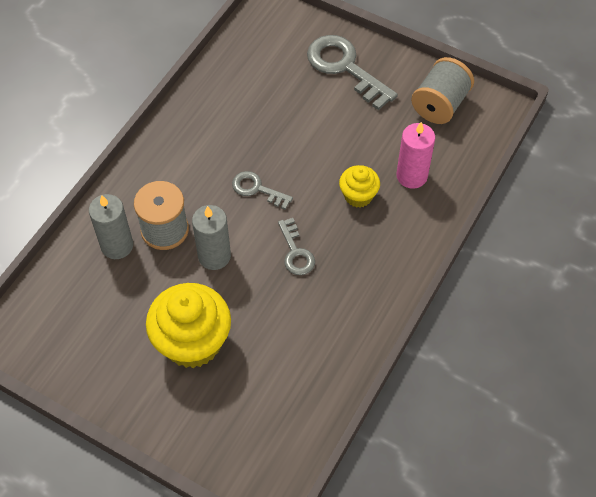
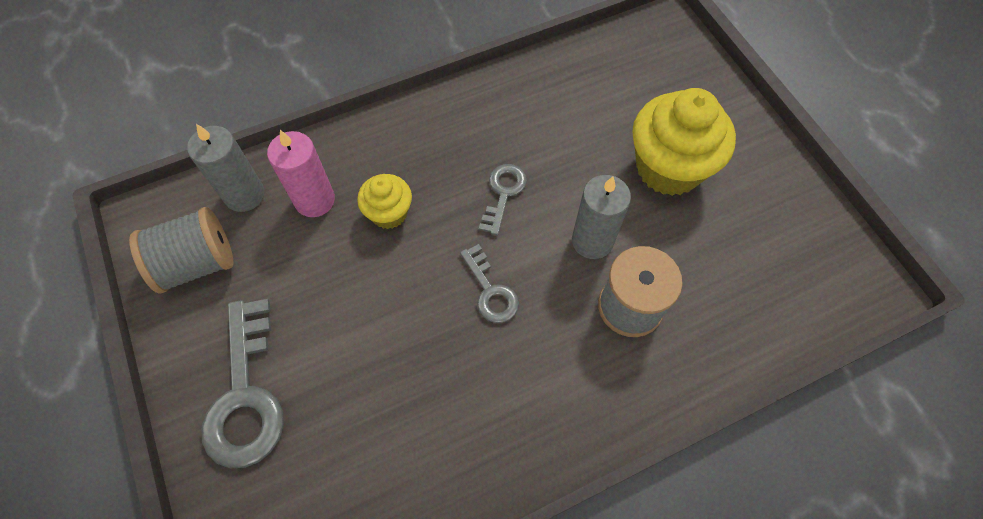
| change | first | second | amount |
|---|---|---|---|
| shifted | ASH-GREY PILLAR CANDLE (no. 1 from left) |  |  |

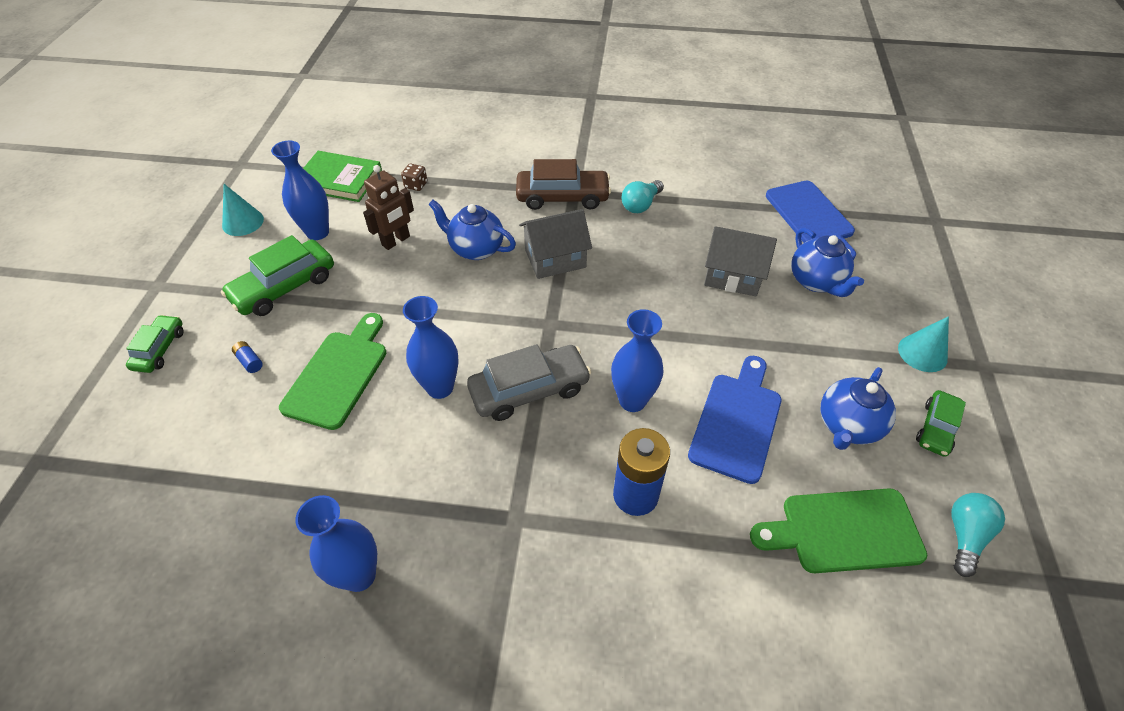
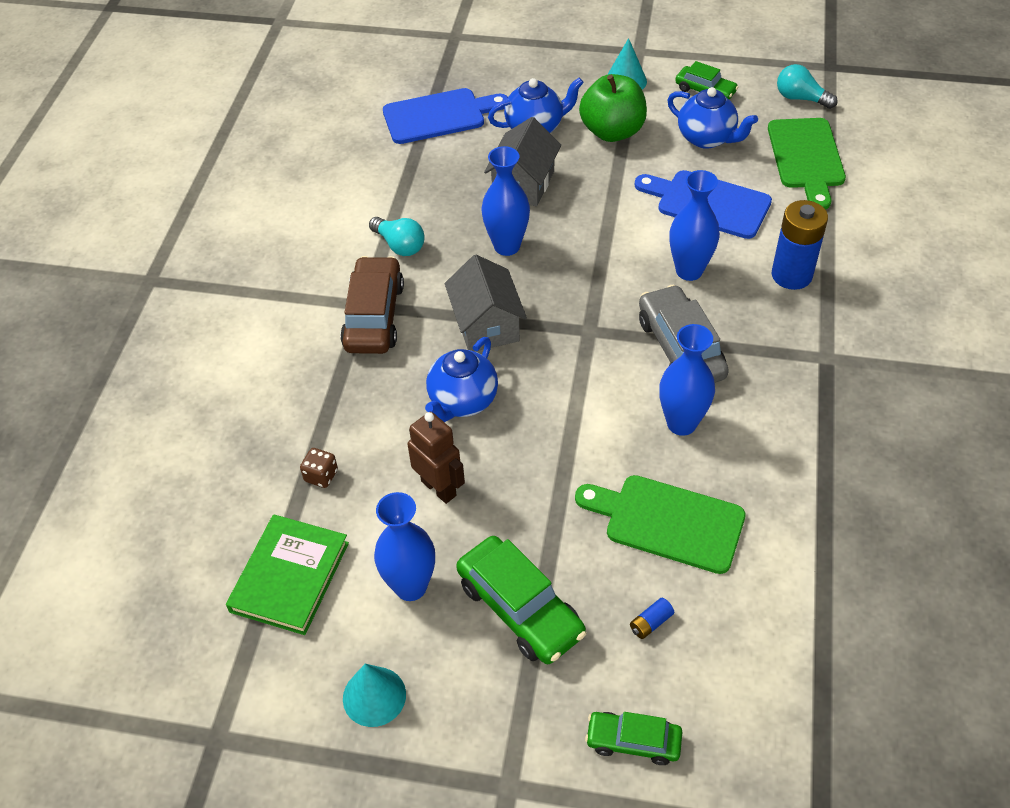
| change | first | second | amount |
|---|---|---|---|
| new |  | GREEN TOY APPLE |  |
| shifted | COBALT TALL VASE (no. 2 from left) |  |  |

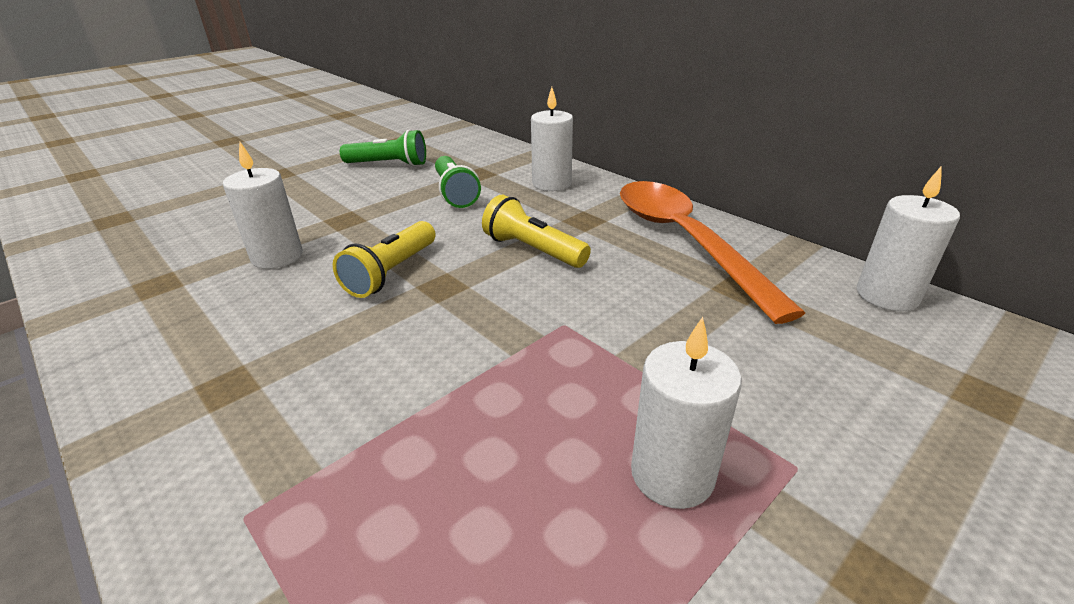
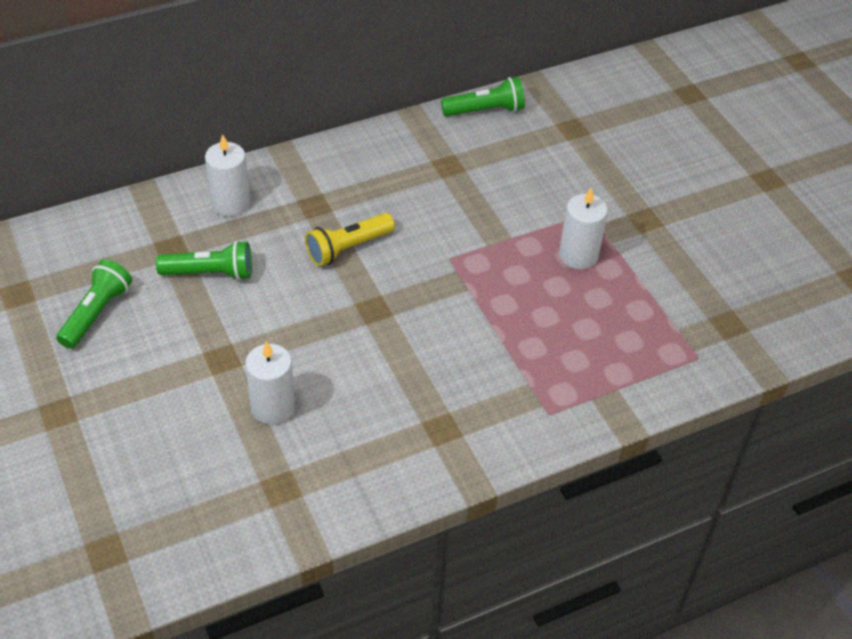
| change | first | second | amount |
|---|---|---|---|
| gone | YELLOW POCKET TORCH (no. 1 from left) |  |  |
| gone | ORANGE-COLOURED TEASPOON |  |  |
| swapped | SNOW-WHITE PILLAR CANDLE (no. 4 from left) | GREEN POCKET TORCH (no. 3 from left) |  |

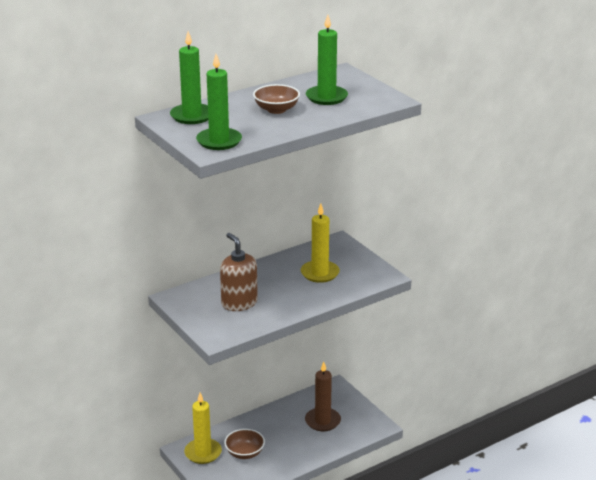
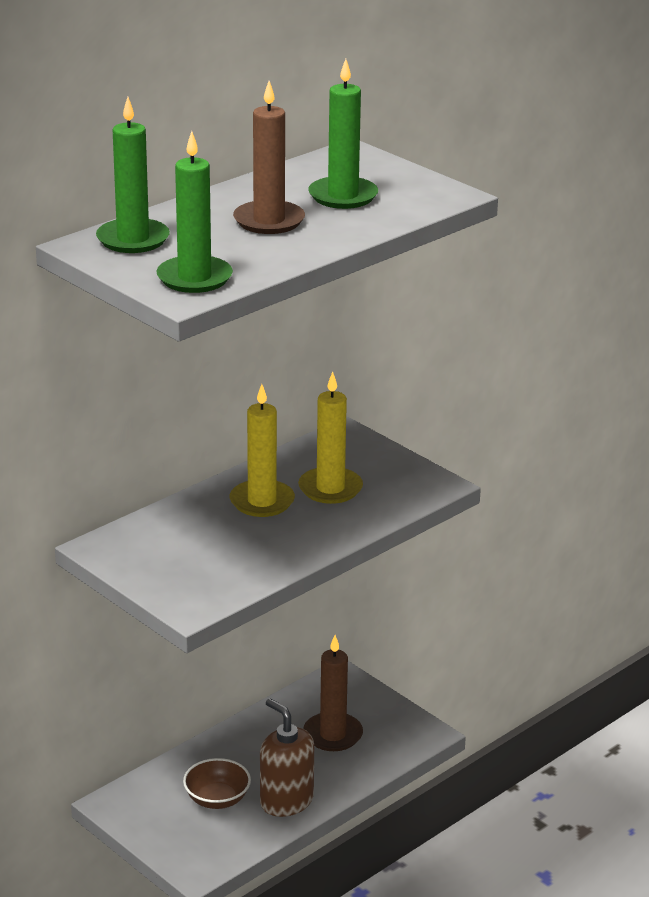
| change | first | second | amount |
|---|---|---|---|
| shifted | YELLOW PILLAR CANDLE (no. 1 from left) |  |  |
| shifted | DARK BROWN PUMP BOTTLE |  |  |
| swapped | DARK BROWN DEEP DISH (no. 2 from left) | DARK BROWN PILLAR CANDLE (no. 1 from left) |  |

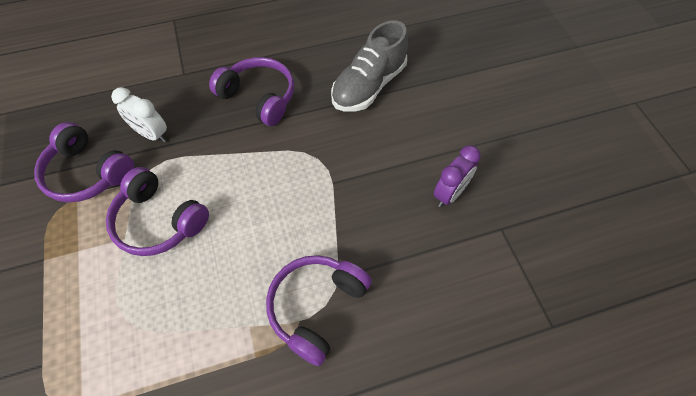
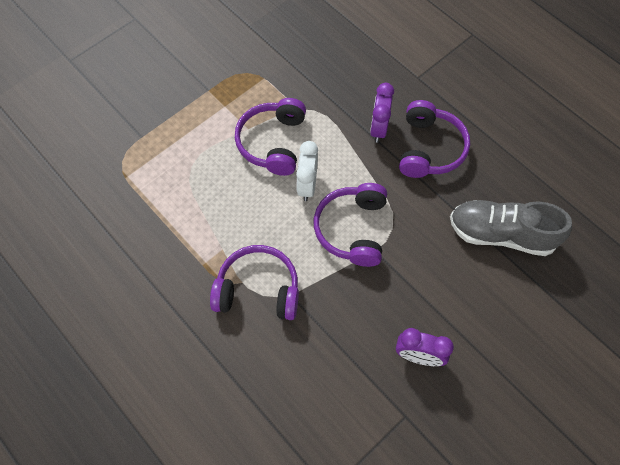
| change | first | second | amount |
|---|---|---|---|
| new |  | ROYAL PURPLE CLOCK (no. 1 from left) |  |
| shifted | ROYAL PURPLE HEADSET (no. 1 from left in the first image) | ROYAL PURPLE HEADSET (no. 3 from left) |  |
| shifted | SNOW-WHITE CLOCK |  |  |

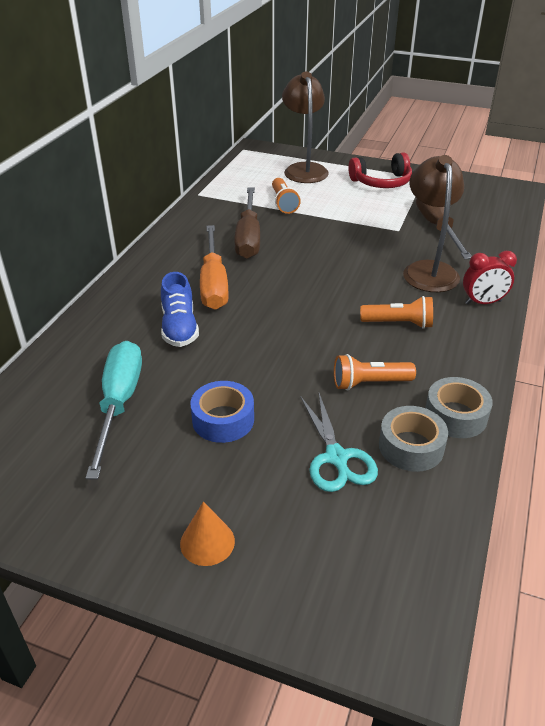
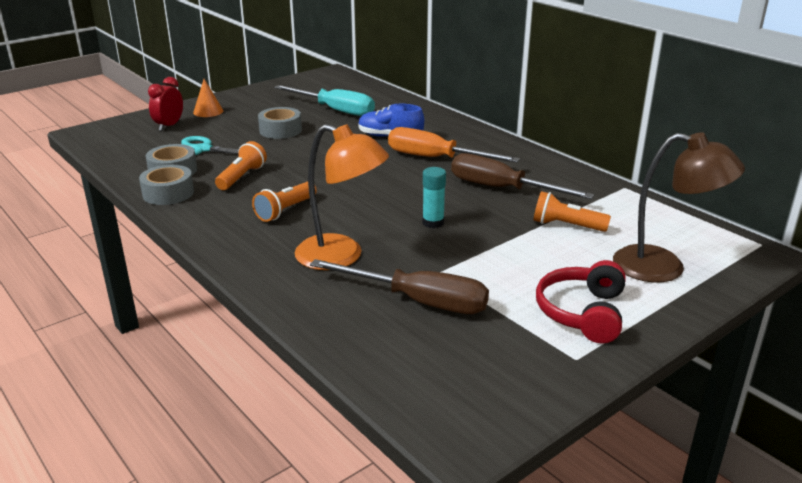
| change | first | second | amount |
|---|---|---|---|
| new |  | TEAL STICK OF GLUE |  |
| shifted | SCARLET CLOCK |  |  |
| repainted | COBALT ROLL OF TAPE | ASH-GREY ROLL OF TAPE (no. 3 from left) |  |
| repainted | DARK BROWN LAMP (no. 2 from left) | ORANGE-COLOURED LAMP |  |

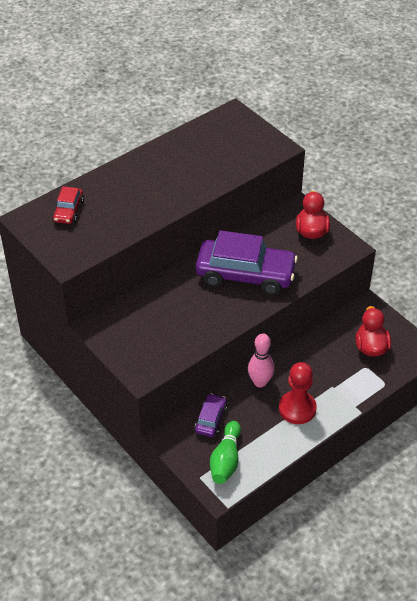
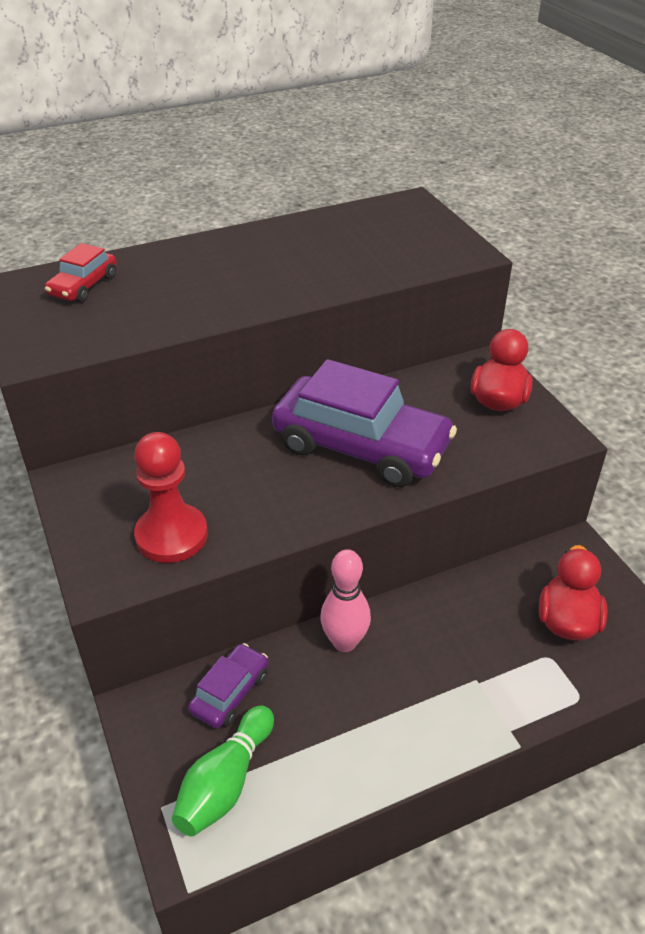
| change | first | second | amount |
|---|---|---|---|
| shifted | SCARLET GAME PAWN |  |  |

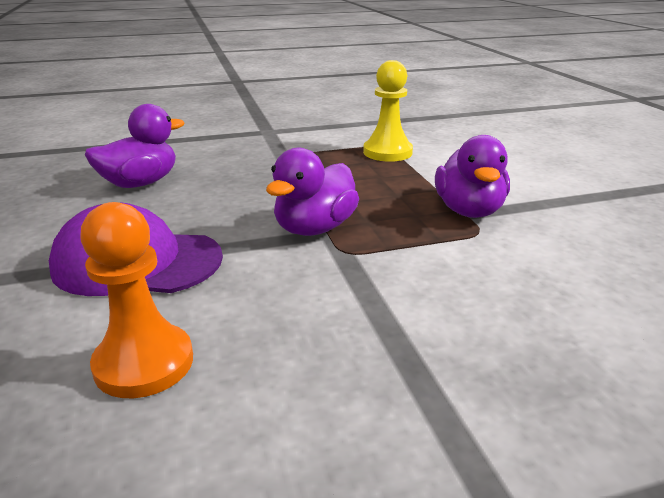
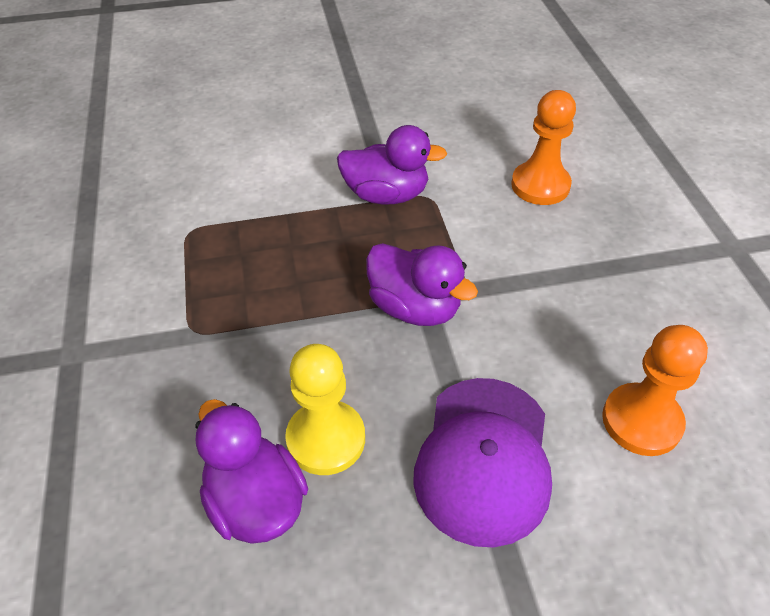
| change | first | second | amount |
|---|---|---|---|
| new |  | ORANGE-COLOURED GAME PAWN (no. 1 from left) |  |
| shifted | YELLOW GAME PAWN |  |  |

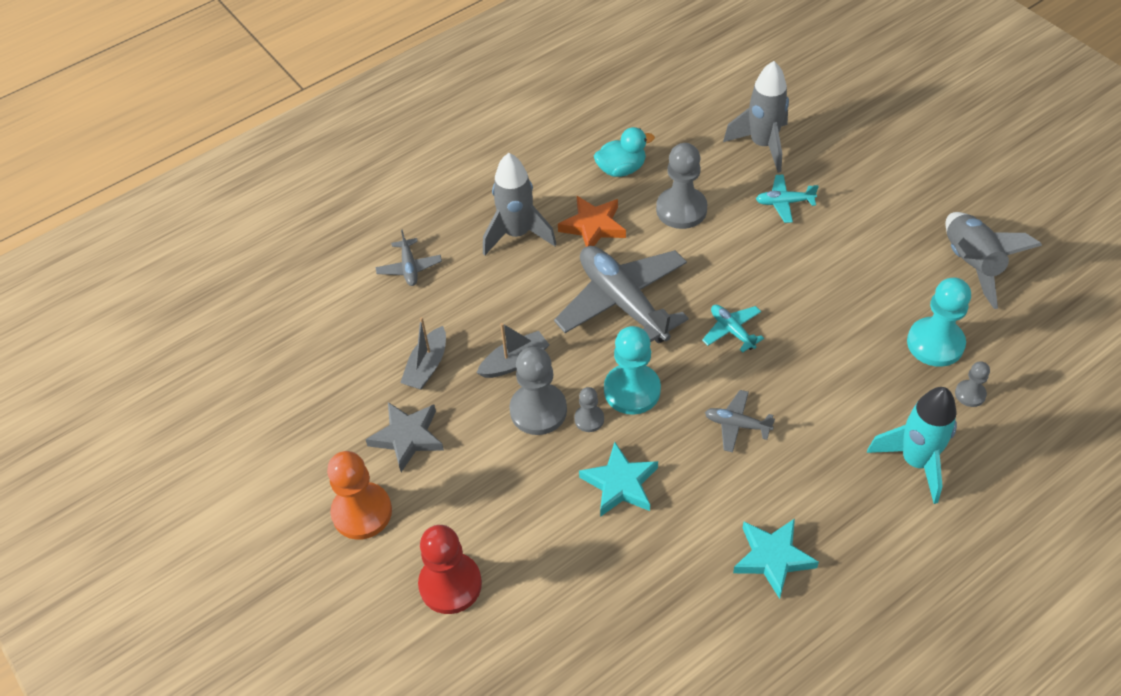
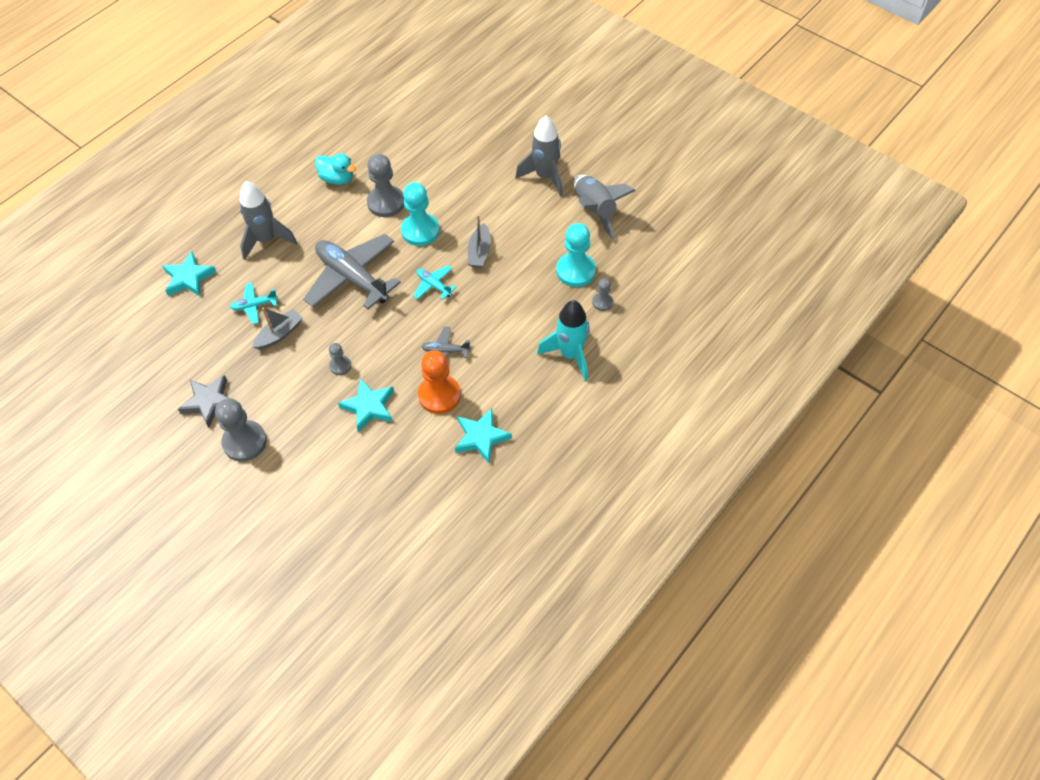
| change | first | second | amount |
|---|---|---|---|
| gone | SCARLET GAME PAWN |  |  |
| gone | ORANGE-COLOURED STAR |  |  |
| shifted | ORANGE-COLOURED GAME PAWN |  |  |
| shifted | ASH-GREY SAILBOAT (no. 1 from left in the first image) | ASH-GREY SAILBOAT (no. 2 from left) |  |
| shifted | ASH-GREY GAME PAWN (no. 1 from left) |  |  |
| shifted | TEAL GAME PAWN (no. 1 from left) |  |  |
| shifted | ASH-GREY ROCKET (no. 2 from left) |  |  |
| shifted | TEAL TOY PLANE (no. 2 from left in the first image) | TEAL TOY PLANE (no. 1 from left) |  |
| swapped | ASH-GREY TOY PLANE (no. 1 from left) | TEAL STAR (no. 1 from left) |  |
| rotated | TEAL DUCK |  | 60 degrees clockwise |

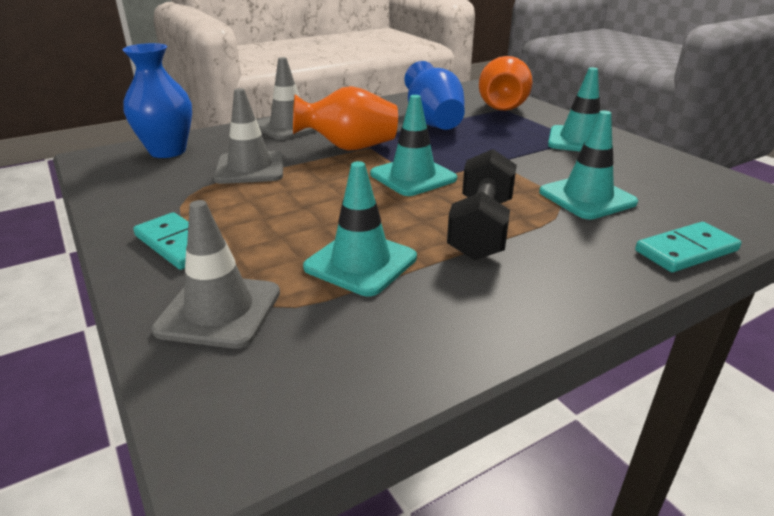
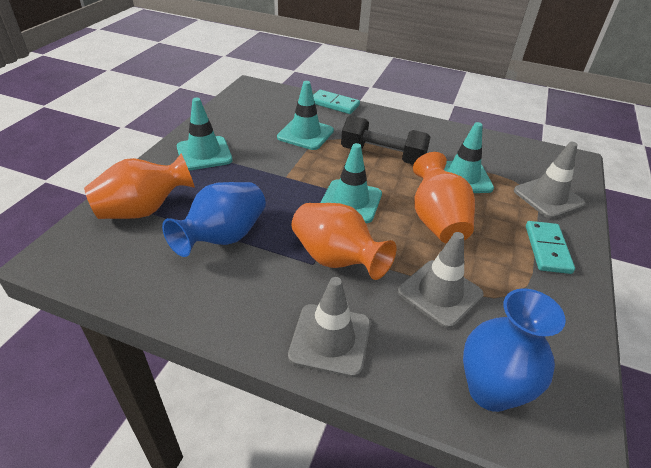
| change | first | second | amount |
|---|---|---|---|
| new |  | ORANGE-COLOURED TALL VASE (no. 3 from left) |  |
| rotated | EBONY FREE WEIGHT |  | 45 degrees clockwise |

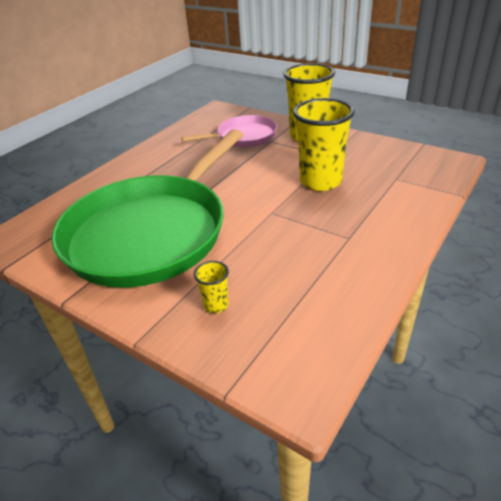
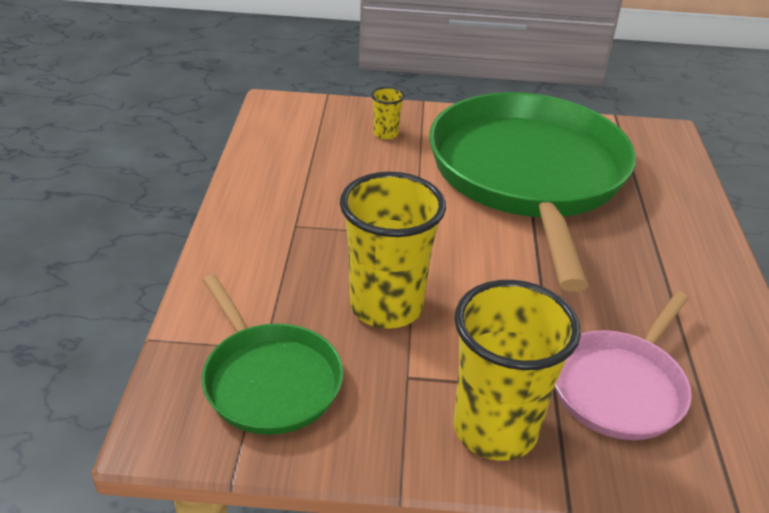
| change | first | second | amount |
|---|---|---|---|
| new |  | GREEN PAN (no. 1 from left) |  |

